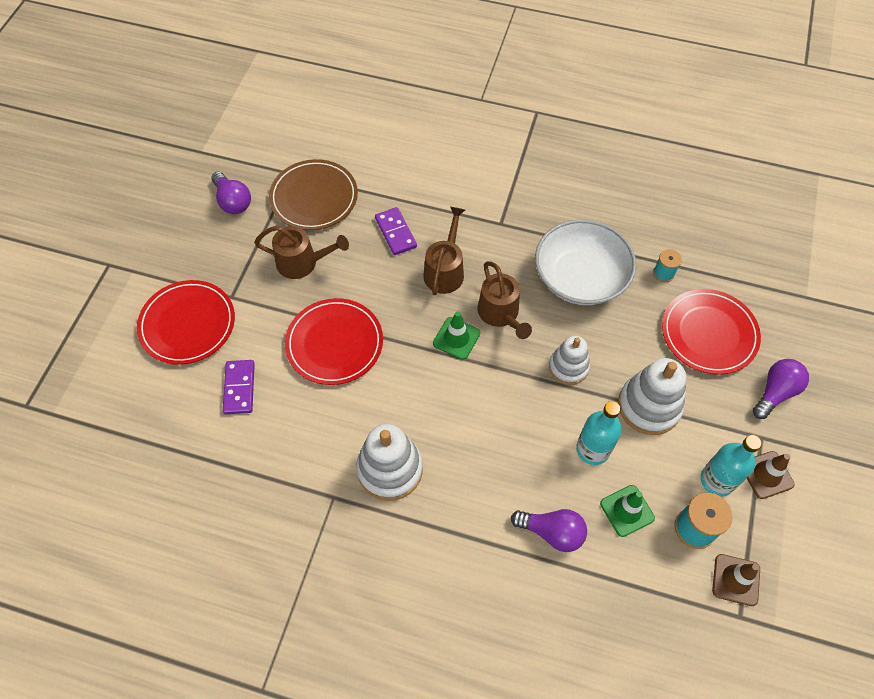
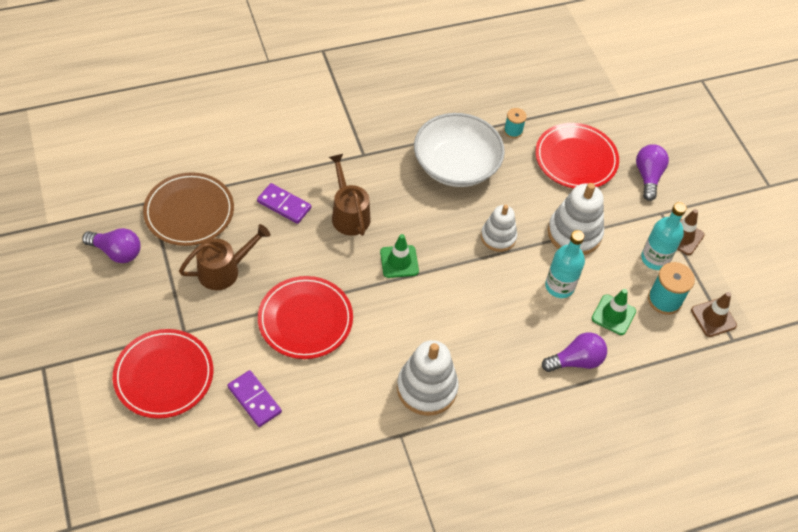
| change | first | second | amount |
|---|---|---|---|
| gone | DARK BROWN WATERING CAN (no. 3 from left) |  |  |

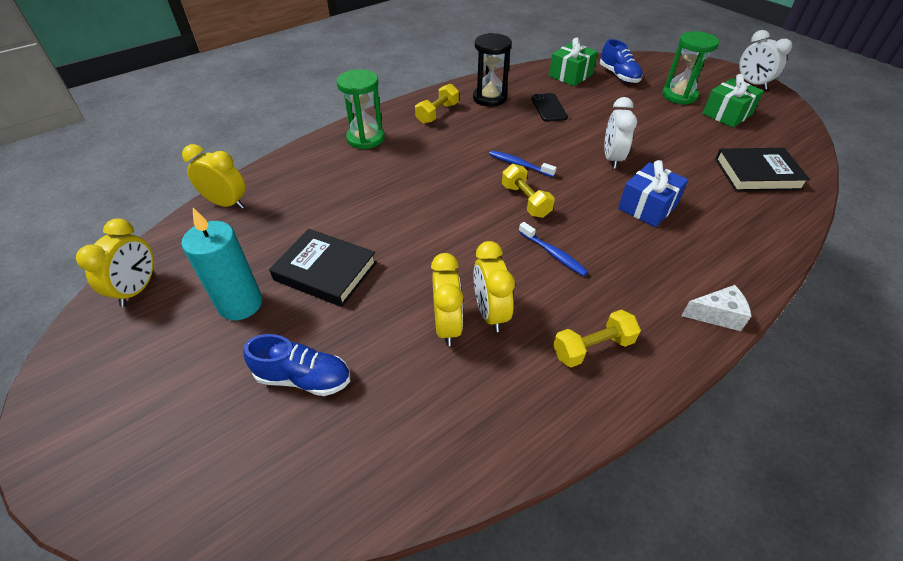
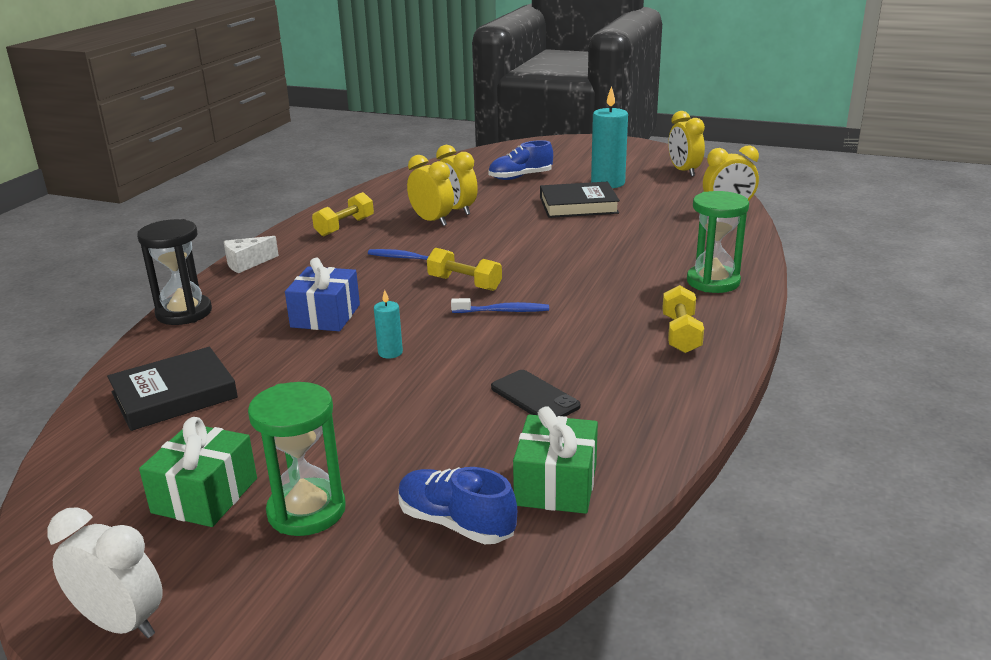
| change | first | second | amount |
|---|---|---|---|
| shifted | EBONY SAND TIMER |  |  |
| swapped | SNOW-WHITE CLOCK (no. 1 from left) | TEAL PILLAR CANDLE (no. 1 from left) |  |

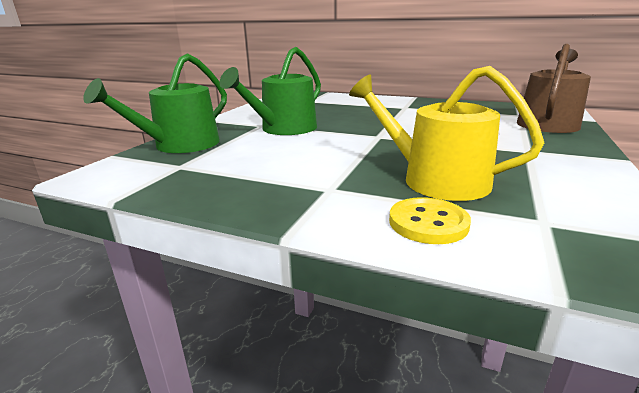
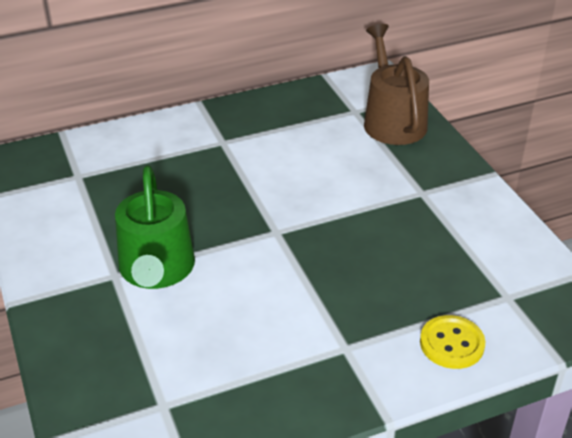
| change | first | second | amount |
|---|---|---|---|
| gone | GREEN WATERING CAN (no. 1 from left) |  |  |
| gone | YELLOW WATERING CAN |  |  |

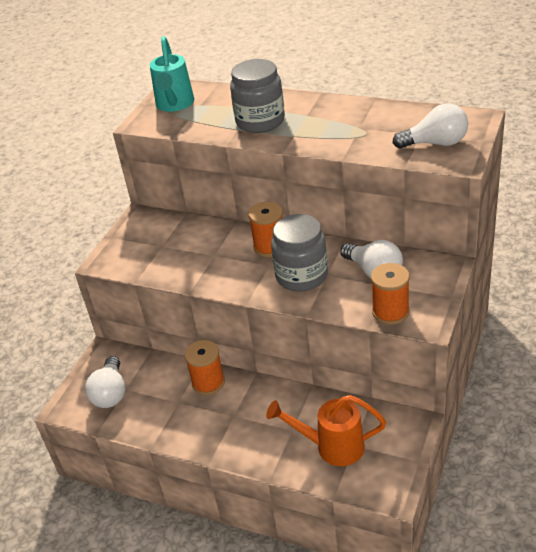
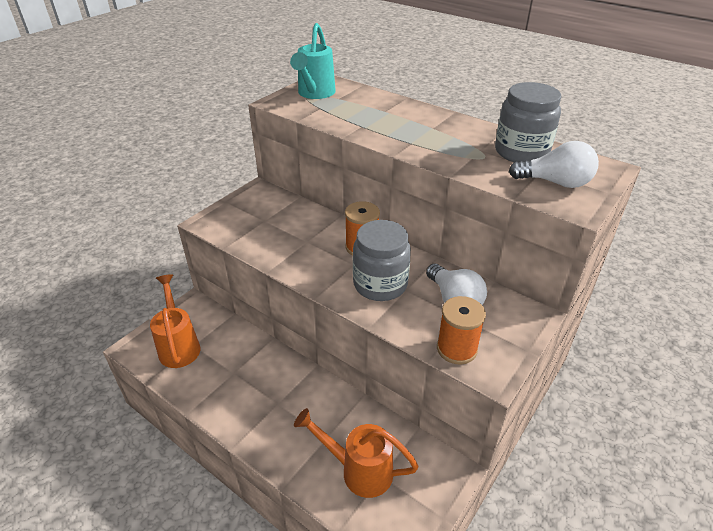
| change | first | second | amount |
|---|---|---|---|
| gone | ORANGE-COLOURED REEL OF THREAD (no. 1 from left) |  |  |
| shifted | ASH-GREY JAR (no. 1 from left in the first image) | ASH-GREY JAR (no. 2 from left) |  |
| swapped | SNOW-WHITE LIGHTBULB (no. 1 from left) | ORANGE-COLOURED WATERING CAN (no. 1 from left) |  |

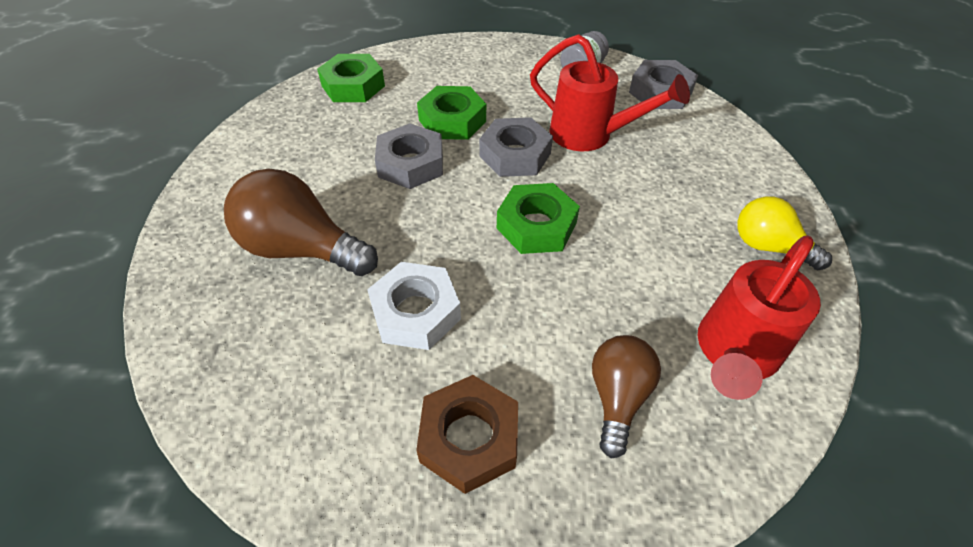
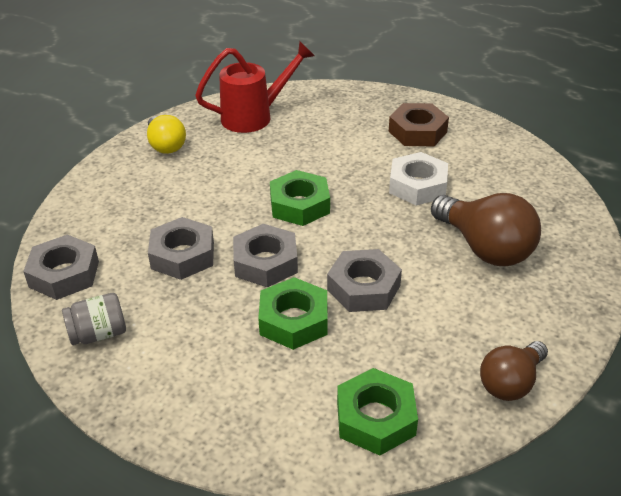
| change | first | second | amount |
|---|---|---|---|
| shifted | DARK BROWN LIGHTBULB (no. 2 from left) |  |  |
| swapped | SCARLET WATERING CAN (no. 1 from left) | ASH-GREY HEXAGON NUT (no. 2 from left) |  |

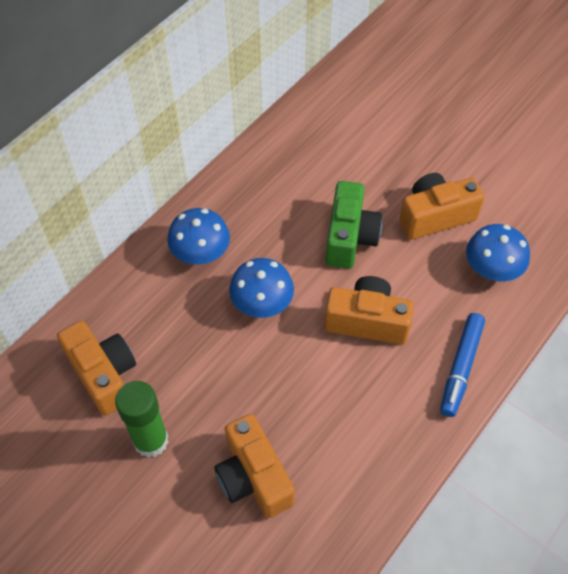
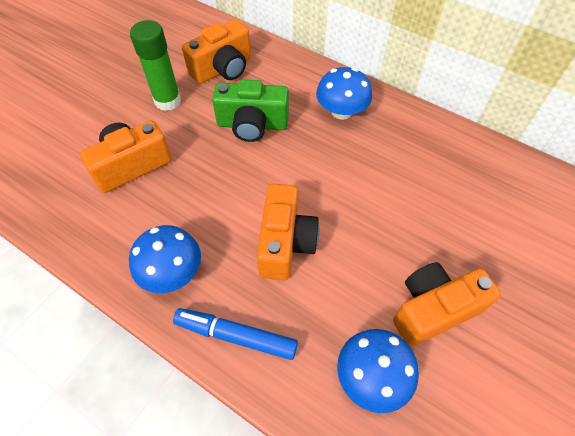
| change | first | second | amount |
|---|---|---|---|
| shifted | COBALT TOADSTOOL (no. 2 from left in the first image) | COBALT TOADSTOOL (no. 1 from left) |  |
| shifted | GREEN PHOTO CAMERA |  |  |
| rotated | ORANGE-COLOURED PHOTO CAMERA (no. 4 from left) |  | 90 degrees counterclockwise |

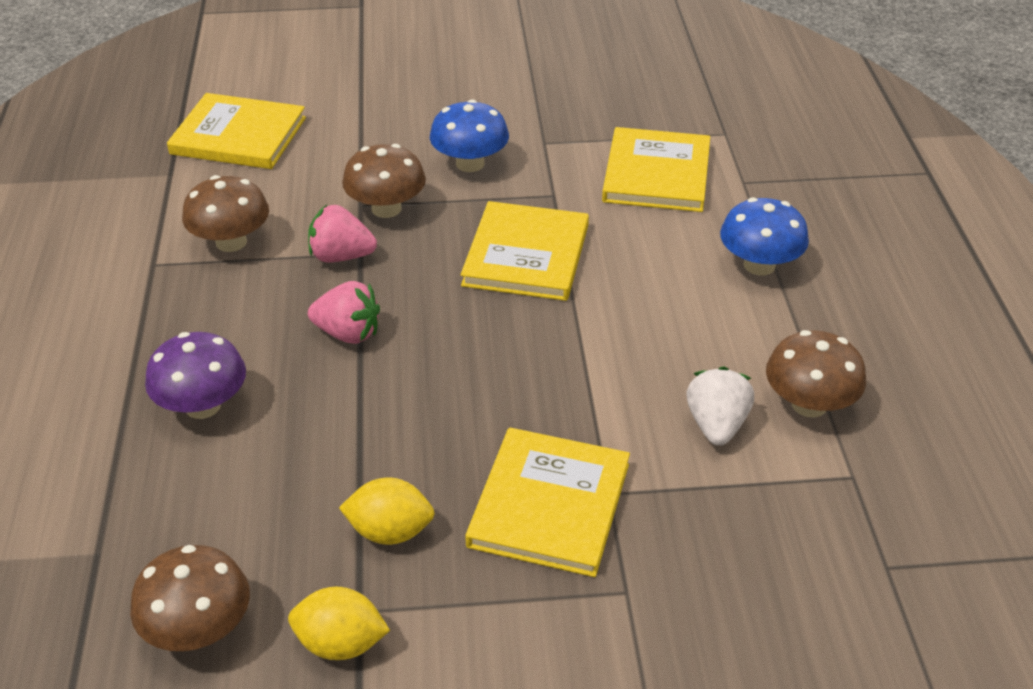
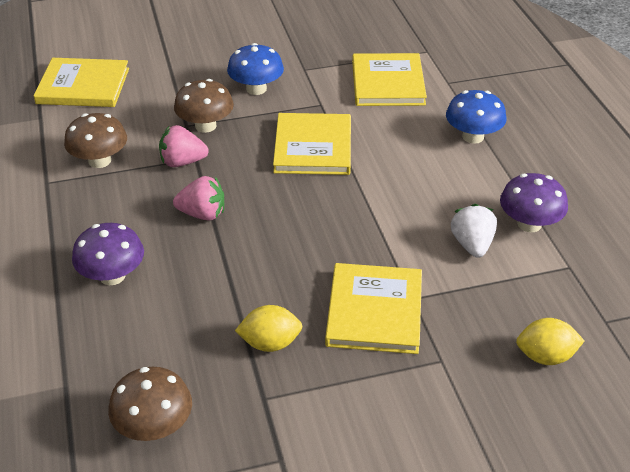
| change | first | second | amount |
|---|---|---|---|
| shifted | YELLOW LEMON (no. 1 from left in the first image) | YELLOW LEMON (no. 2 from left) |  |
| repainted | DARK BROWN TOADSTOOL (no. 4 from left) | ROYAL PURPLE TOADSTOOL (no. 2 from left) |  |

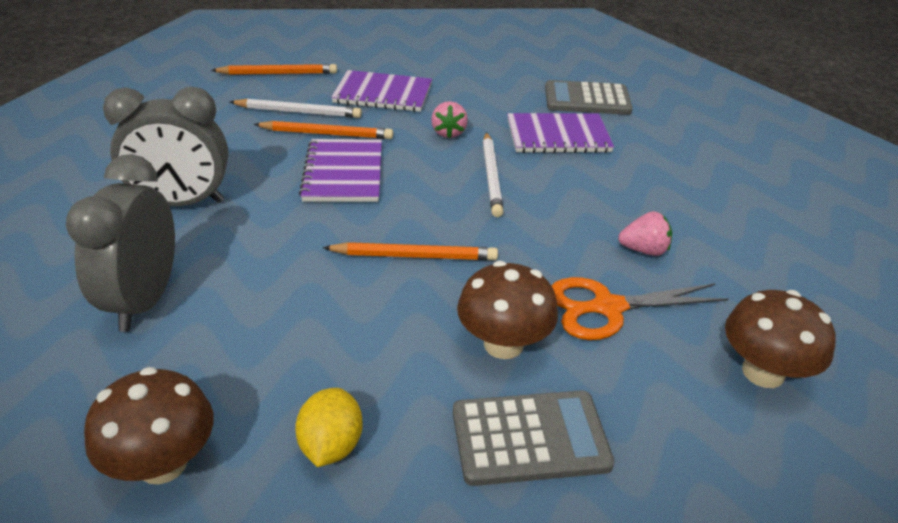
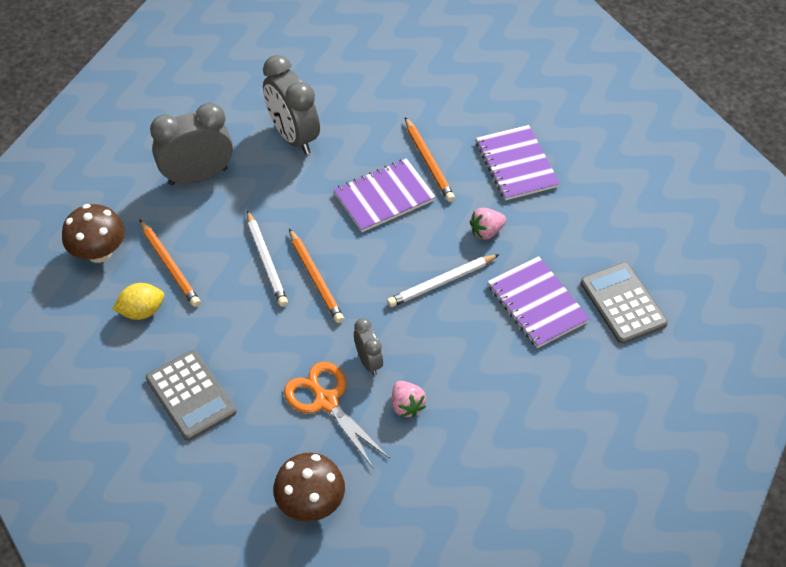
| change | first | second | amount |
|---|---|---|---|
| gone | DARK BROWN TOADSTOOL (no. 2 from left) |  |  |
| new |  | ASH-GREY CLOCK (no. 3 from left) |  |
| shifted | ORANGE-COLOURED LEAD PENCIL (no. 1 from left) |  |  |
| shifted | SNOW-WHITE LEAD PENCIL (no. 1 from left) |  |  |

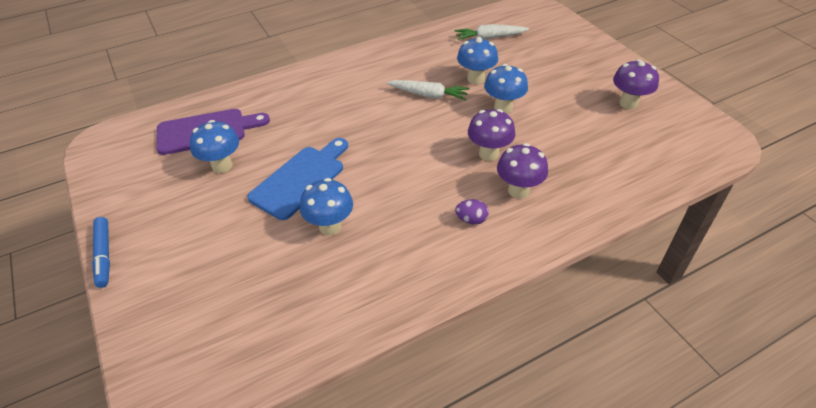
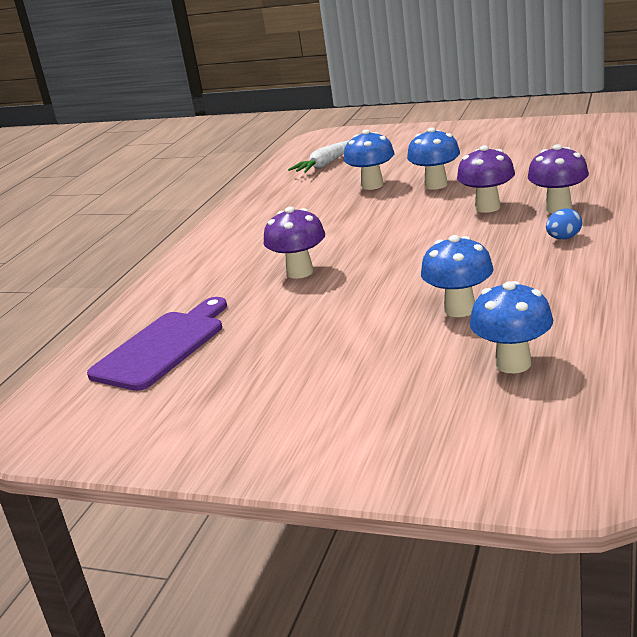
| change | first | second | amount |
|---|---|---|---|
| gone | COBALT MARKER |  |  |
| gone | COBALT BREAD BOARD |  |  |
| gone | SNOW-WHITE CARROT (no. 1 from left) |  |  |
| shifted | COBALT TOADSTOOL (no. 1 from left in the first image) | COBALT TOADSTOOL (no. 4 from left) |  |
| shifted | ROYAL PURPLE TOADSTOOL (no. 3 from left in the first image) | ROYAL PURPLE TOADSTOOL (no. 1 from left) |  |
| repainted | ROYAL PURPLE EGG SHAPE | COBALT EGG SHAPE |  |

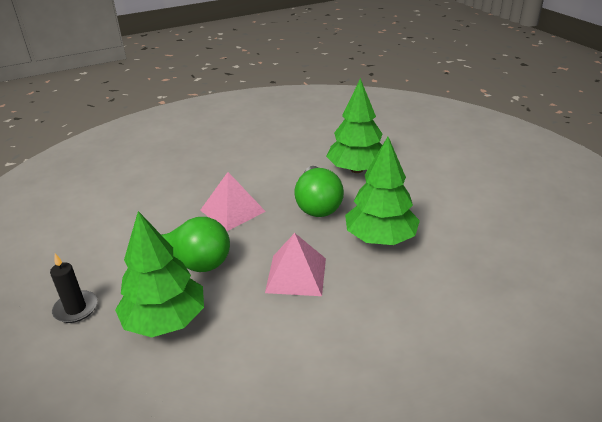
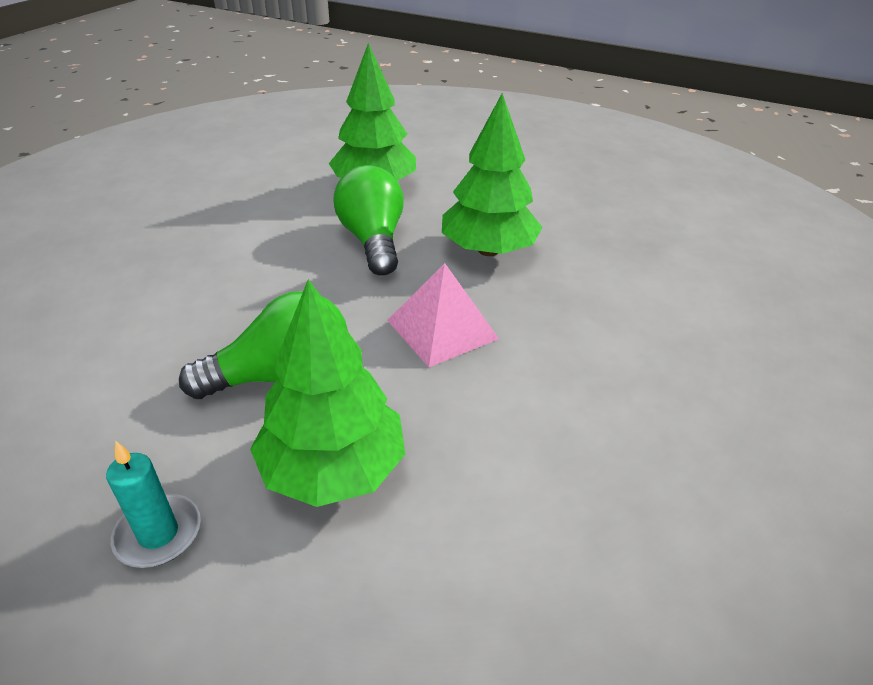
| change | first | second | amount |
|---|---|---|---|
| gone | ROSY PYRAMID SHAPE (no. 1 from left) |  |  |
| repainted | EBONY PILLAR CANDLE | TEAL PILLAR CANDLE |  |
| rotated | GREEN LIGHTBULB (no. 2 from left) |  | 150 degrees counterclockwise |

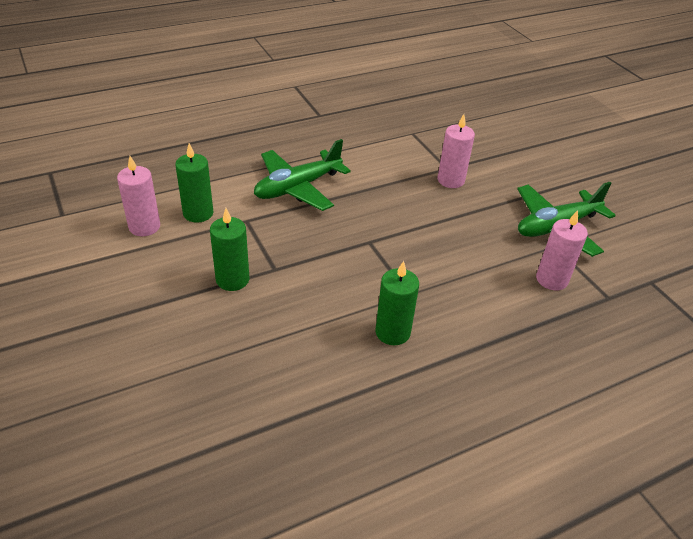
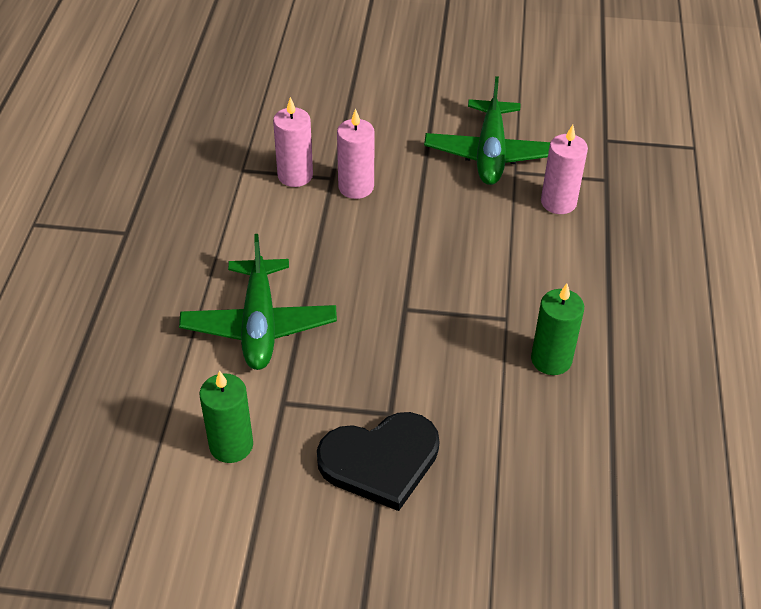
| change | first | second | amount |
|---|---|---|---|
| shifted | ROSY PILLAR CANDLE (no. 1 from left) |  |  |
| swapped | GREEN PILLAR CANDLE (no. 2 from left) | EBONY LOVE HEART |  |

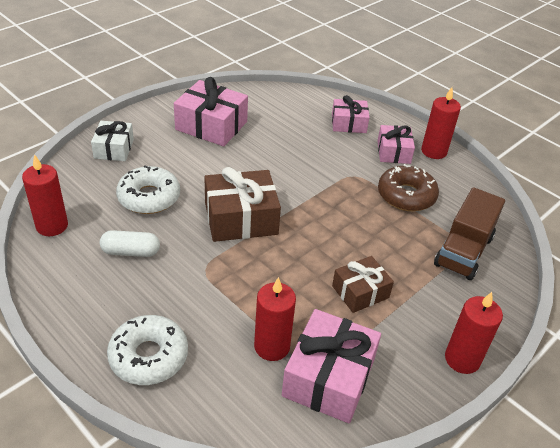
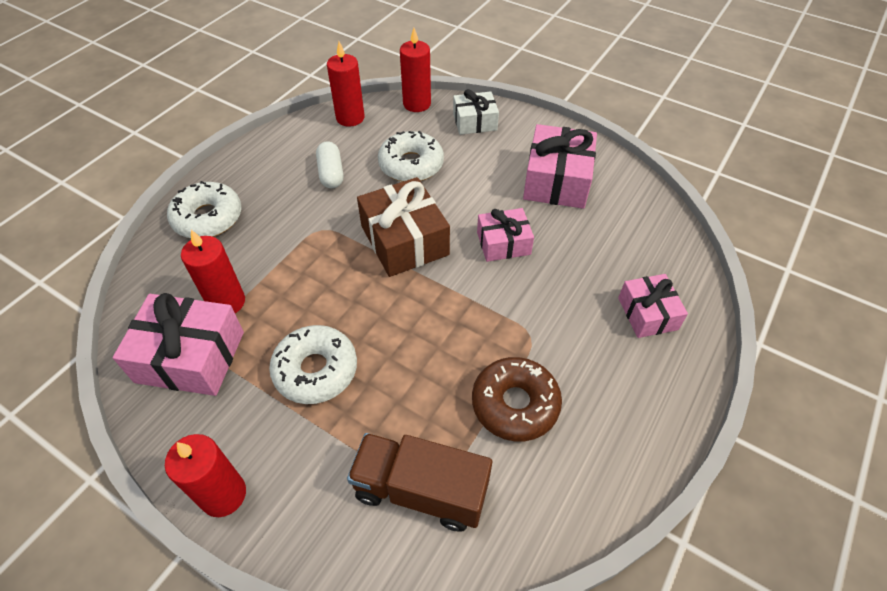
| change | first | second | amount |
|---|---|---|---|
| shifted | ROSY GIFT (no. 4 from left in the first image) | ROSY GIFT (no. 2 from left) |  |
| shifted | SCARLET PILLAR CANDLE (no. 3 from left in the first image) | SCARLET PILLAR CANDLE (no. 4 from left) |  |
| swapped | DARK BROWN GIFT (no. 2 from left) | SNOW-WHITE GLAZED DONUT (no. 2 from left) |  |

